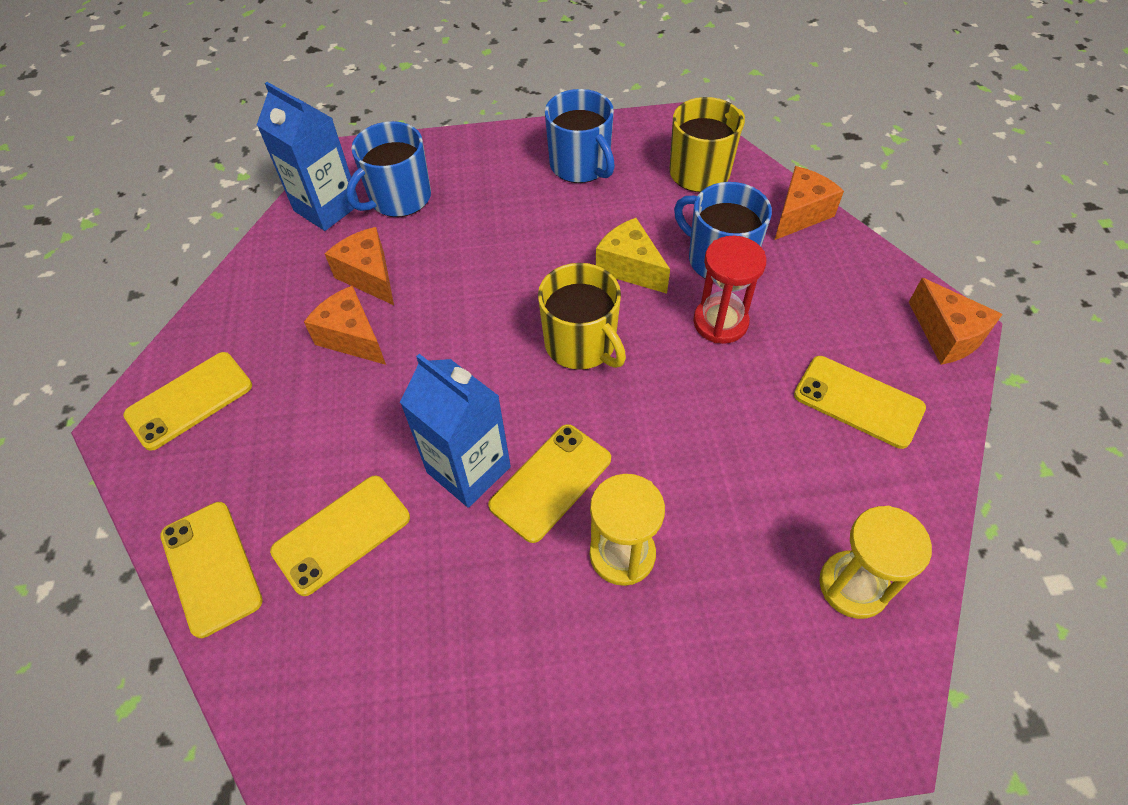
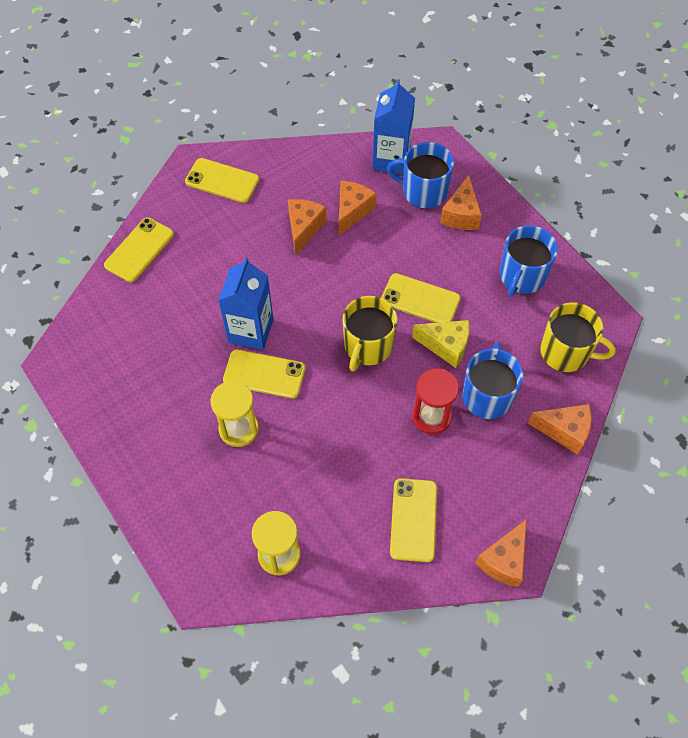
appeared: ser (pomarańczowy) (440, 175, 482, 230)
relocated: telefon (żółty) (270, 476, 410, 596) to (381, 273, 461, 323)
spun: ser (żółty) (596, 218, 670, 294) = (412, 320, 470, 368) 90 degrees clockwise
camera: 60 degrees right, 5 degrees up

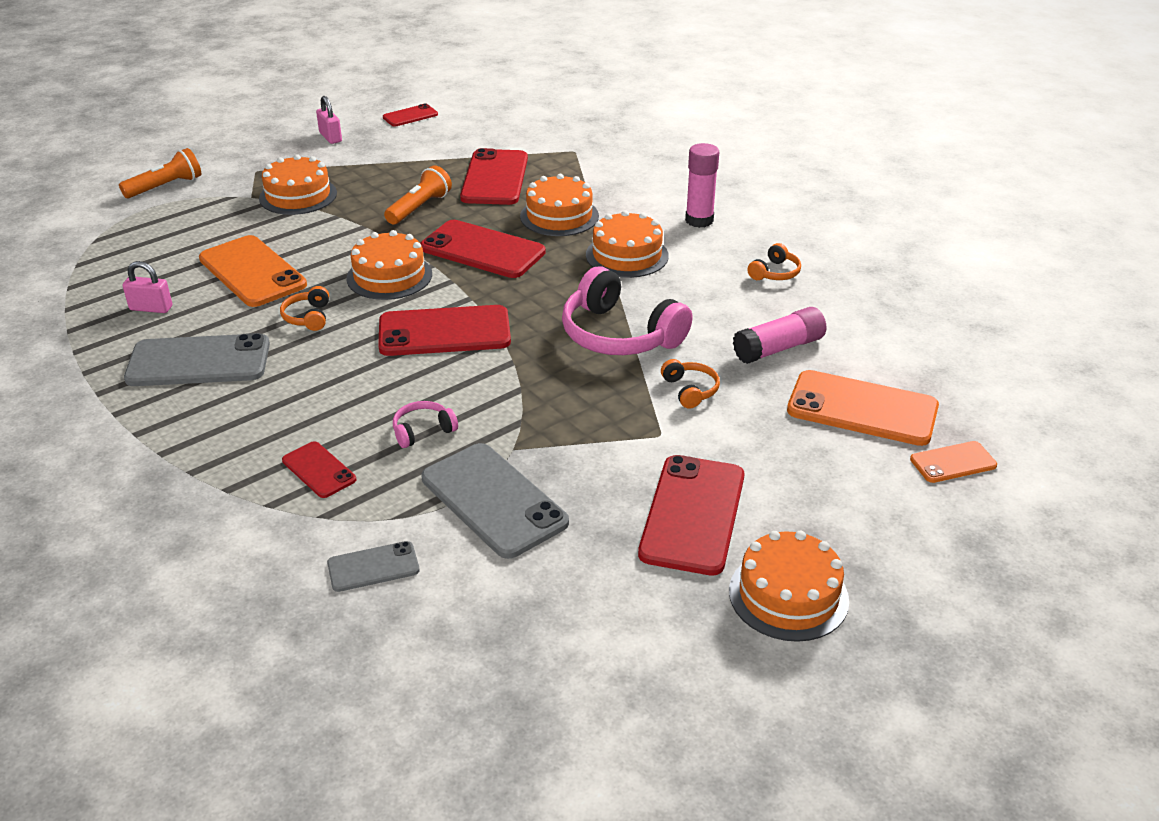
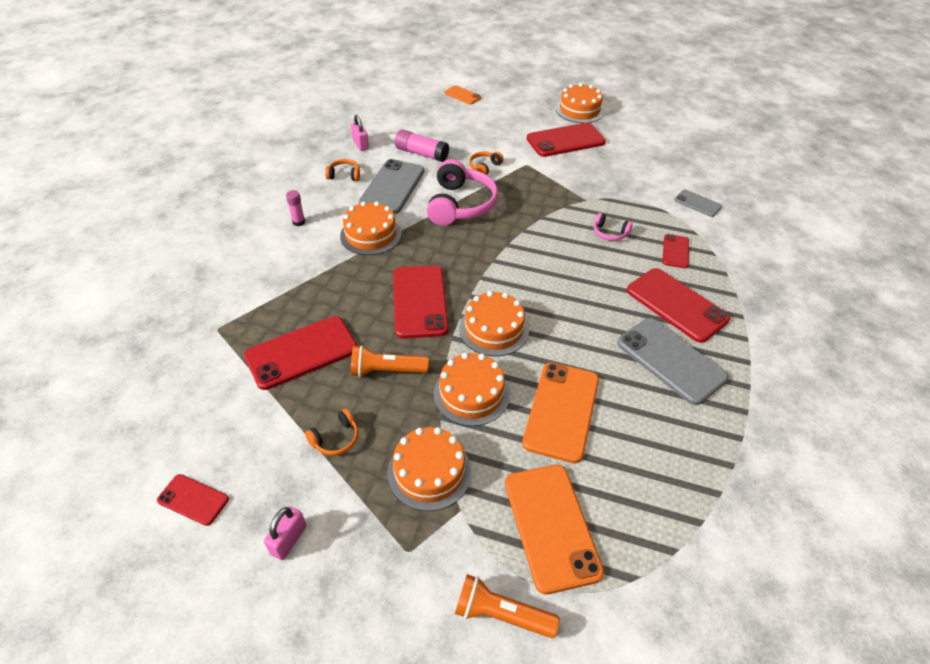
relocated: kłódka (różowy) (123, 261, 172, 313) to (351, 115, 369, 151); słuchawki (pomarańczowy) (280, 286, 329, 331) to (305, 409, 359, 456); telefon (czerwony) (378, 305, 511, 356) to (627, 268, 730, 343); telefon (szary) (421, 443, 569, 559) to (359, 159, 424, 214); tort (pomarańczowy) (520, 174, 599, 236) to (434, 353, 510, 426); telefon (pomarańczowy) (787, 370, 939, 446) to (505, 465, 604, 594)
size: klej w sztyfcie (różowy) (685, 143, 719, 228) = (286, 190, 305, 226) x0.59
camera: 125 degrees left, 10 degrees up

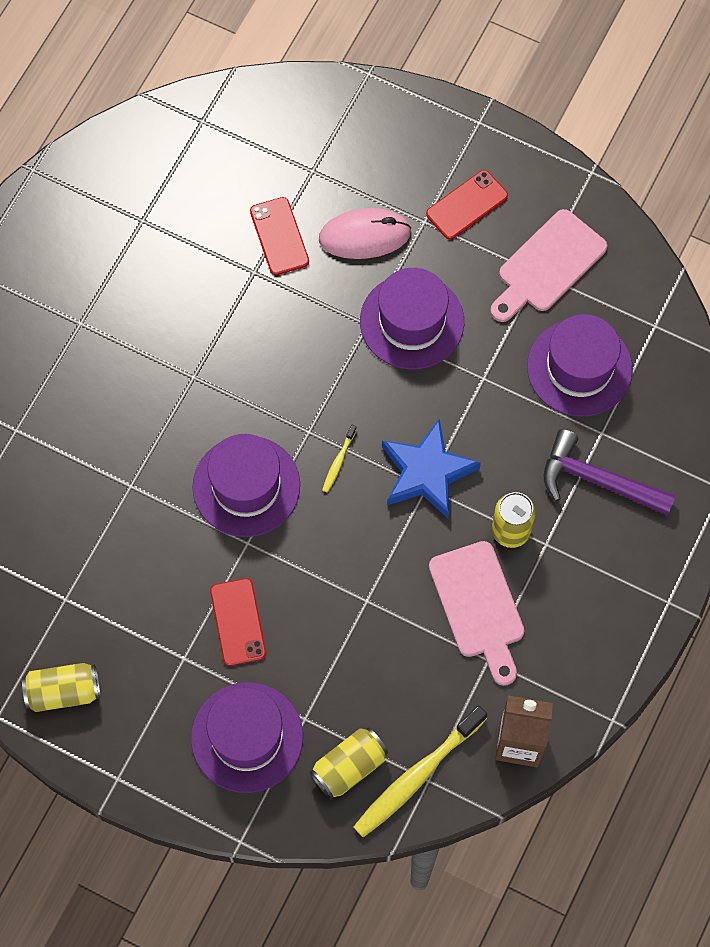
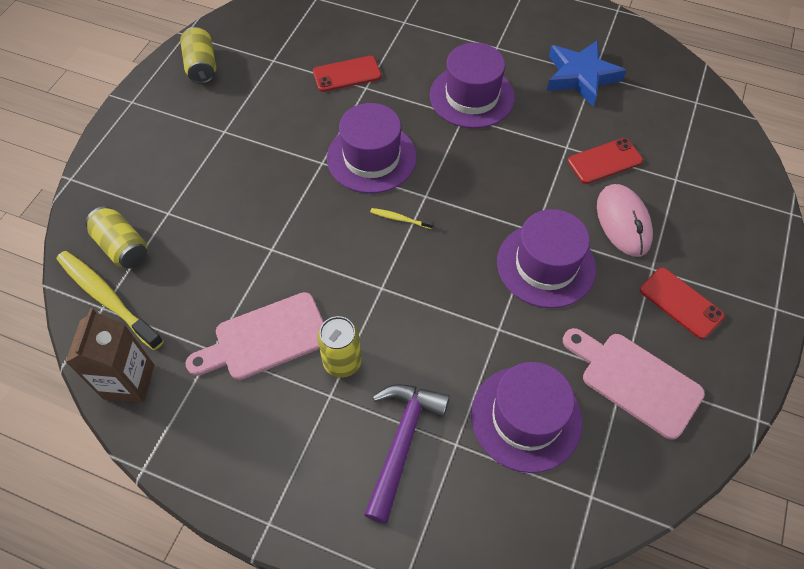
relocated: kapelusz (fioletowy) (191, 682, 303, 793) to (430, 43, 515, 128); telefon (czerwony) (210, 578, 266, 666) to (313, 56, 381, 92); gwiazda (niebieski) (382, 419, 481, 518) to (547, 40, 626, 106)
camera: 85 degrees right, 10 degrees down

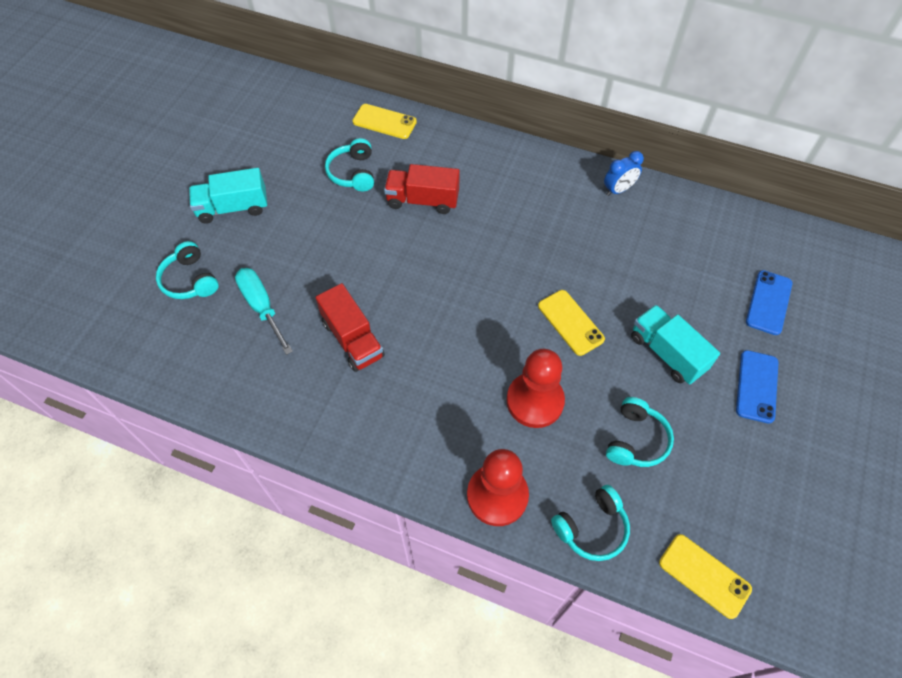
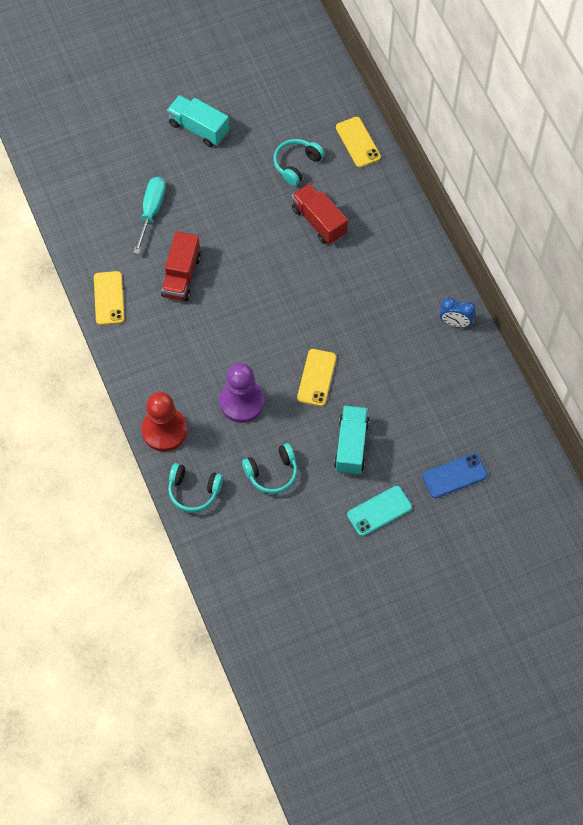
missing: słuchawki (turkusowy) (156, 241, 219, 299)
relocated: telefon (żółty) (659, 534, 752, 619) to (94, 271, 125, 325)
colour: pionek (czerwony) (507, 349, 565, 428) to pionek (fioletowy) (219, 363, 265, 423); telefon (niebieski) (736, 350, 779, 424) to telefon (turkusowy) (347, 486, 412, 536)
camera: 45 degrees right, 5 degrees up

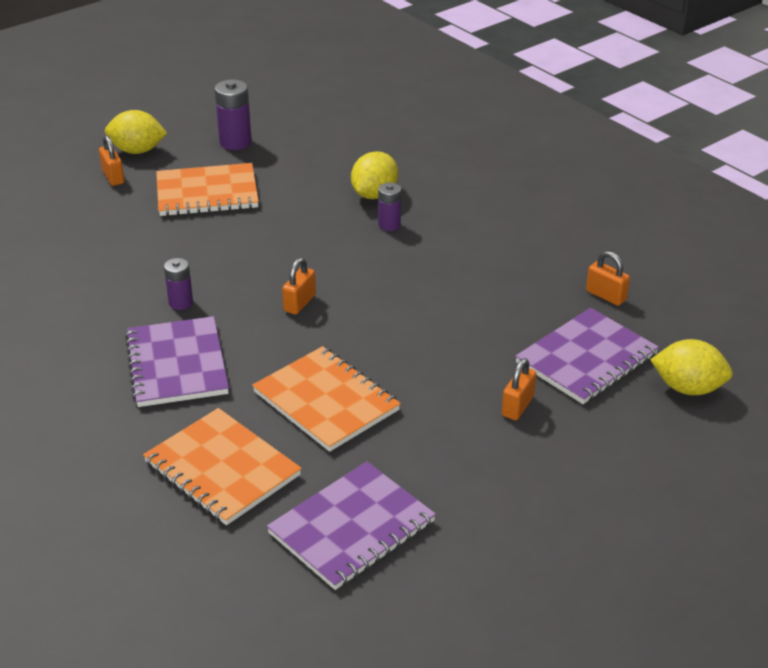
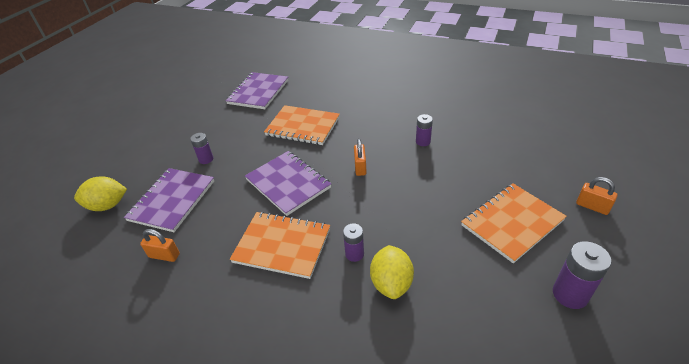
missing: cytryna (żółty) (105, 110, 167, 154)
relocated: zeszyt (fioletowy) (125, 316, 229, 407) to (245, 151, 331, 216); zeszyt (pomarańczowy) (143, 408, 302, 525) to (230, 212, 330, 279)
exchanged: kłódka (pomarańczowy) (502, 358, 536, 420) to bateria (fioletowy) (190, 133, 214, 164)
camera: 155 degrees right, 5 degrees up

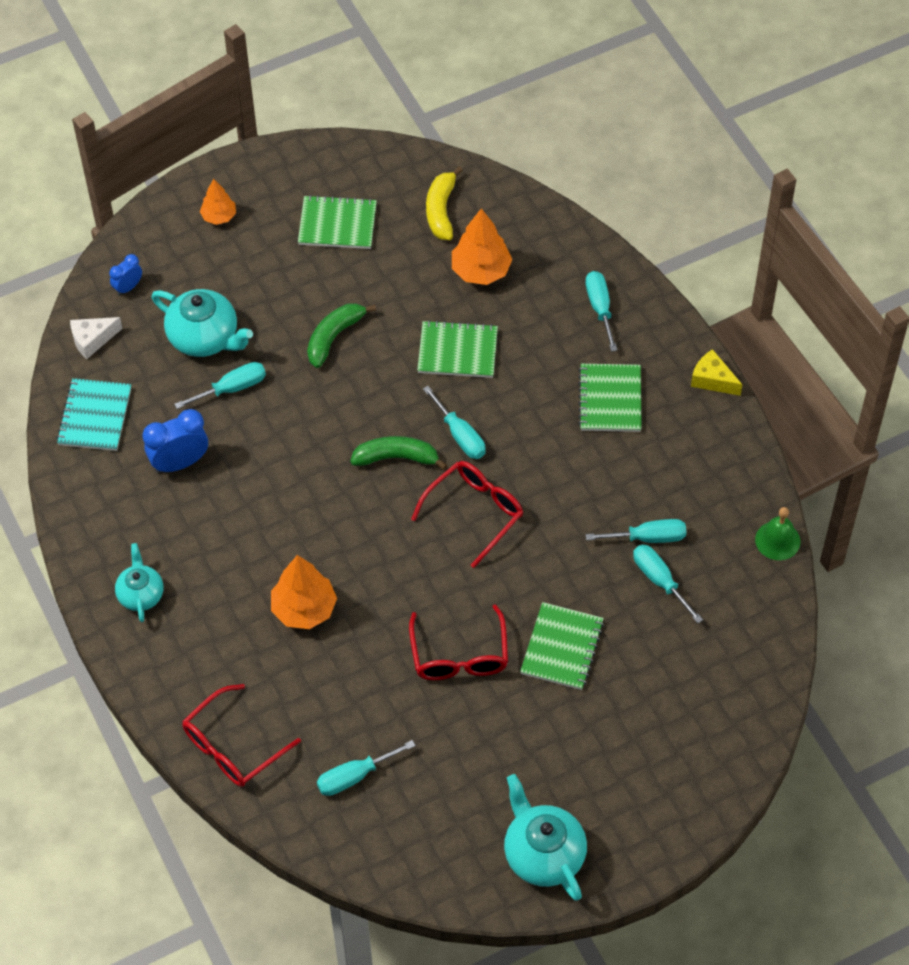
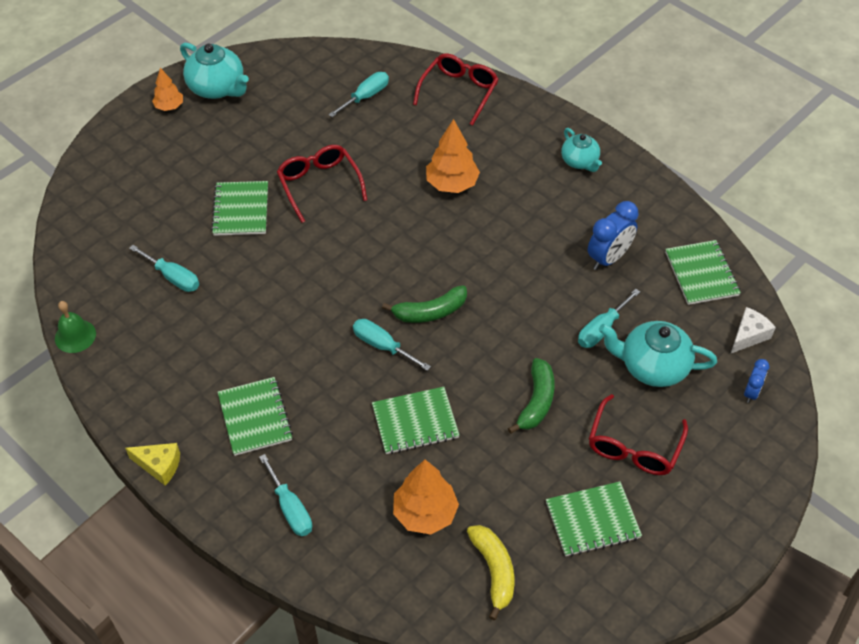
missing: śrubokręt (turkusowy) (586, 519, 686, 543)
relocated: drzewko (pomarańczowy) (200, 179, 236, 225) to (152, 68, 183, 111); okulary (czerwony) (411, 461, 523, 568) to (589, 394, 688, 475)
colour: zeszyt (turkusowy) (56, 378, 131, 451) to zeszyt (zielony) (665, 240, 741, 305)
camera: 160 degrees right, 5 degrees down

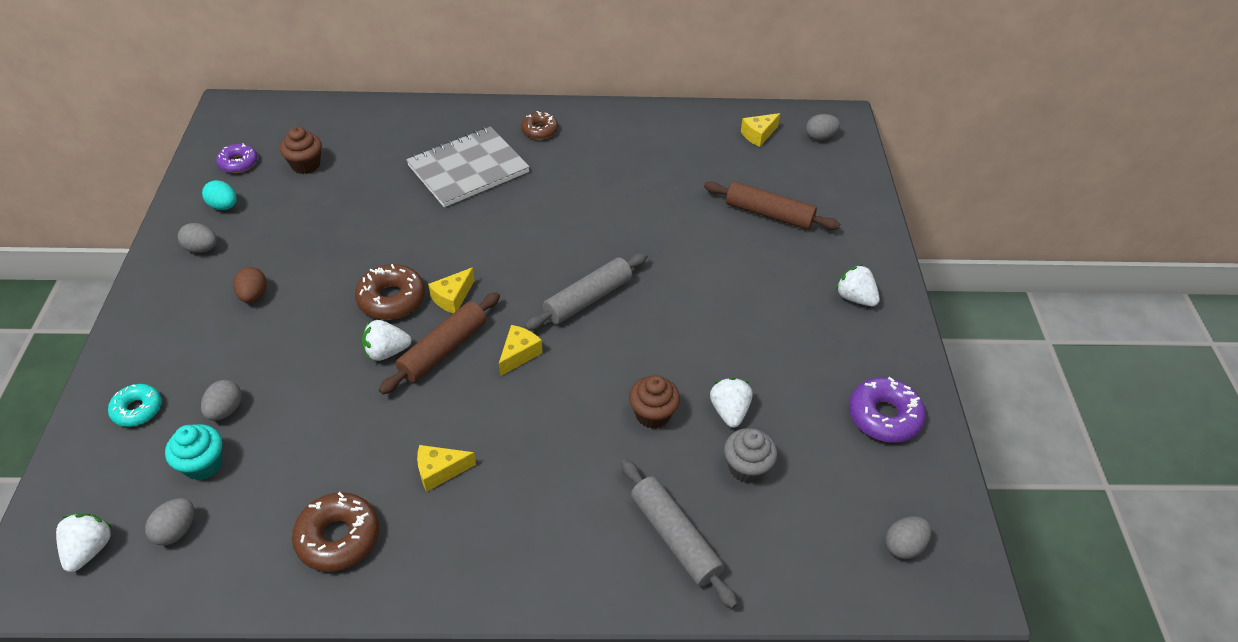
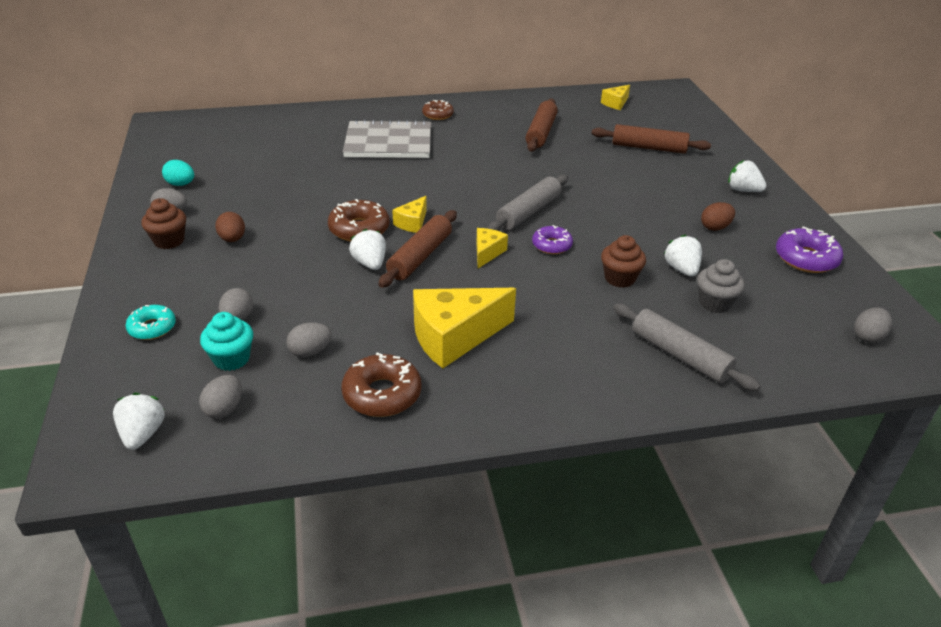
appeared: wałek do ciasta (brązowy) (525, 99, 558, 152); jajko (brązowy) (701, 202, 735, 231)
relocated: donut (fioletowy) (216, 143, 257, 173) to (532, 225, 573, 254); muffinka (brązowy) (280, 126, 322, 174) to (141, 198, 186, 249); jajko (szary) (806, 114, 840, 140) to (286, 322, 332, 358)
spun: truskawka (biały) (362, 320, 412, 361) = (349, 229, 386, 270) 90 degrees clockwise; zeszyt (szary) (406, 127, 530, 207) = (343, 119, 431, 158) 45 degrees clockwise
size: ser (żółty) (417, 445, 476, 492) = (413, 288, 516, 368) x2.00
camera: 10 degrees left, 10 degrees down

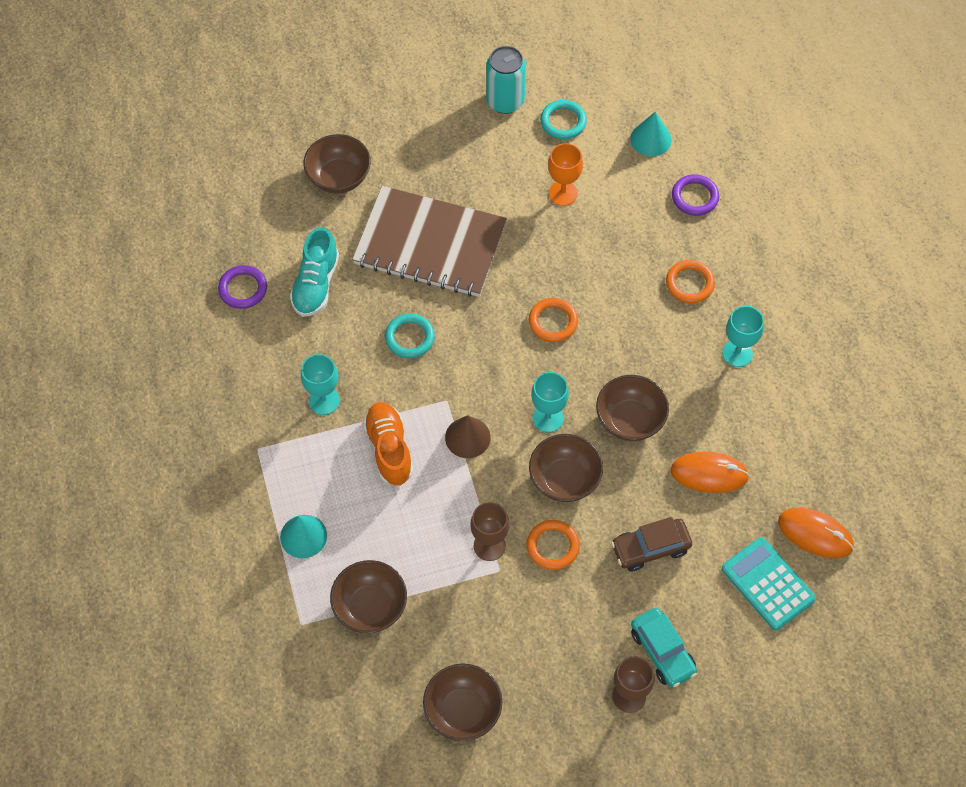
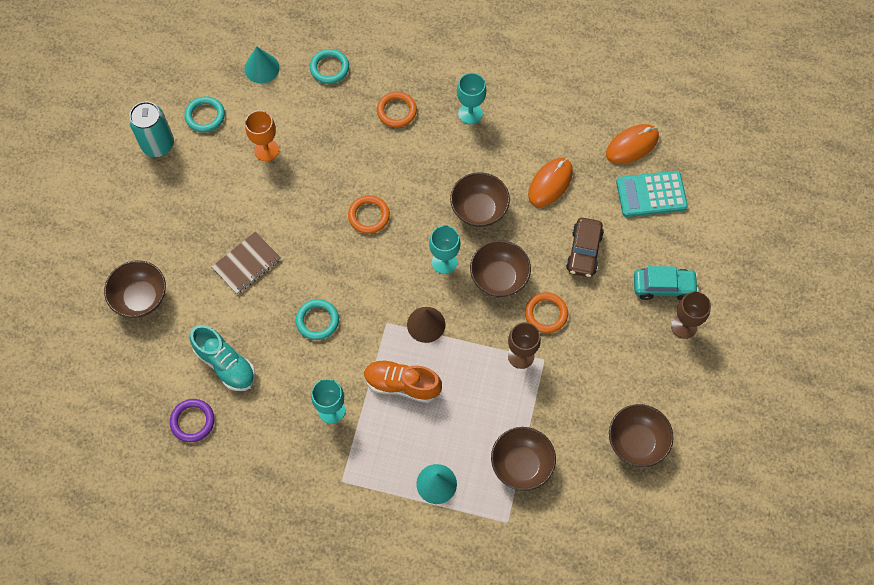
colour: pierścień (fioletowy) (672, 174, 719, 216) to pierścień (turkusowy) (310, 49, 349, 84)
size: zeszyt (brązowy) (352, 186, 507, 297) = (212, 231, 281, 294) x0.49
camera: 60 degrees left, 5 degrees up

